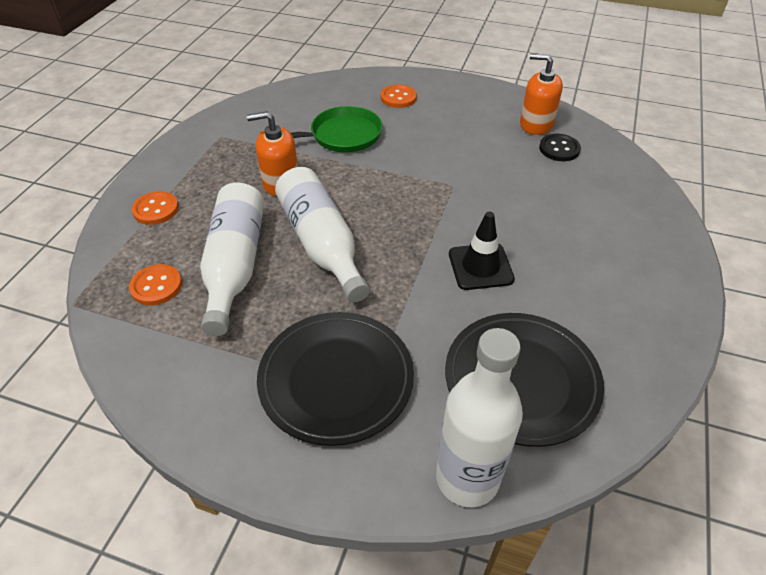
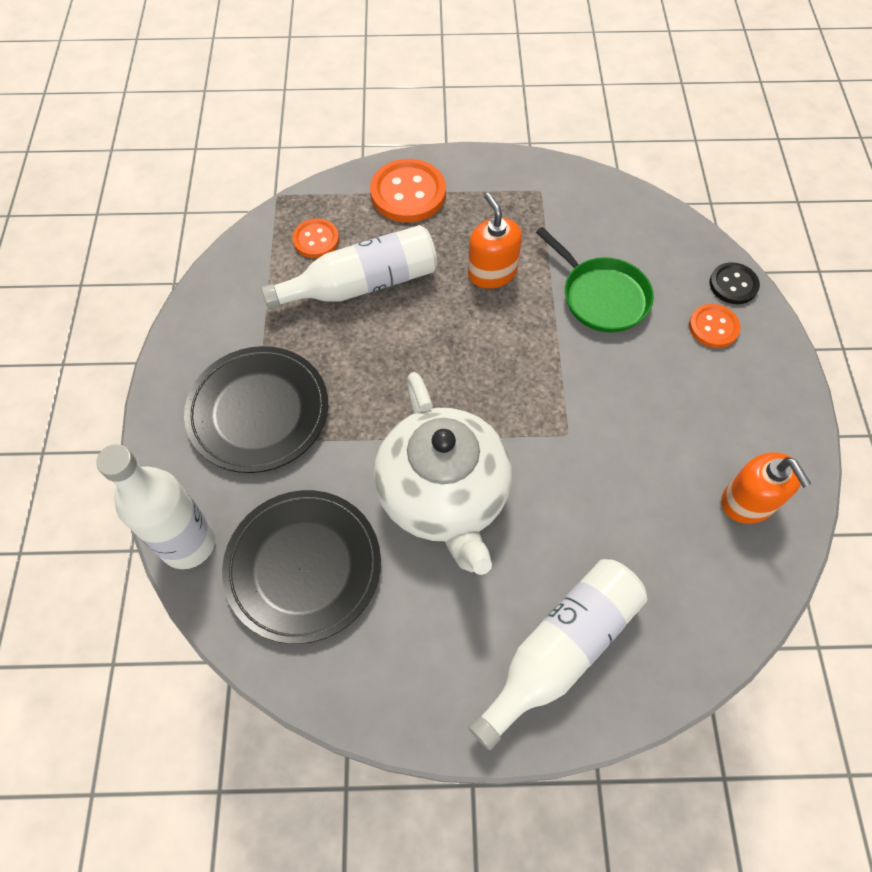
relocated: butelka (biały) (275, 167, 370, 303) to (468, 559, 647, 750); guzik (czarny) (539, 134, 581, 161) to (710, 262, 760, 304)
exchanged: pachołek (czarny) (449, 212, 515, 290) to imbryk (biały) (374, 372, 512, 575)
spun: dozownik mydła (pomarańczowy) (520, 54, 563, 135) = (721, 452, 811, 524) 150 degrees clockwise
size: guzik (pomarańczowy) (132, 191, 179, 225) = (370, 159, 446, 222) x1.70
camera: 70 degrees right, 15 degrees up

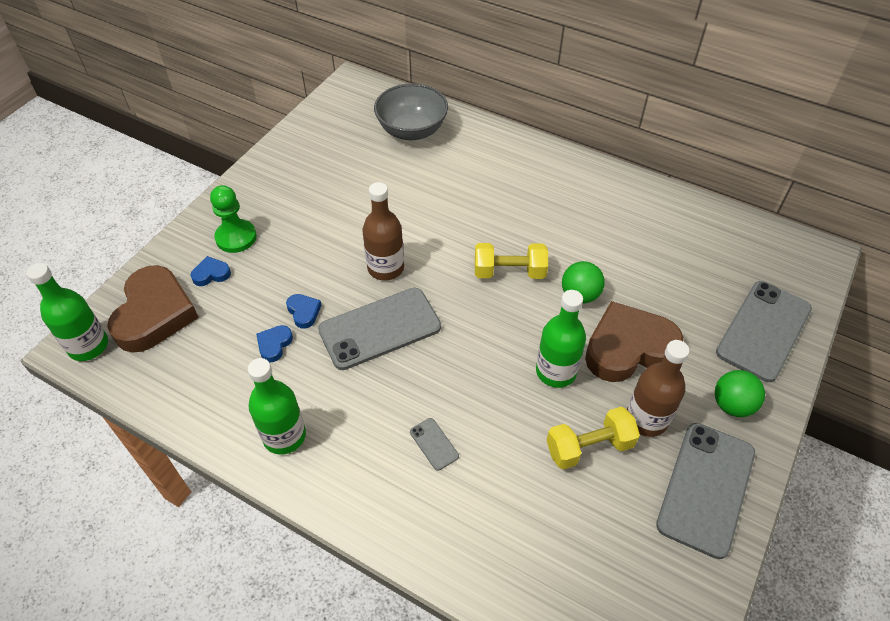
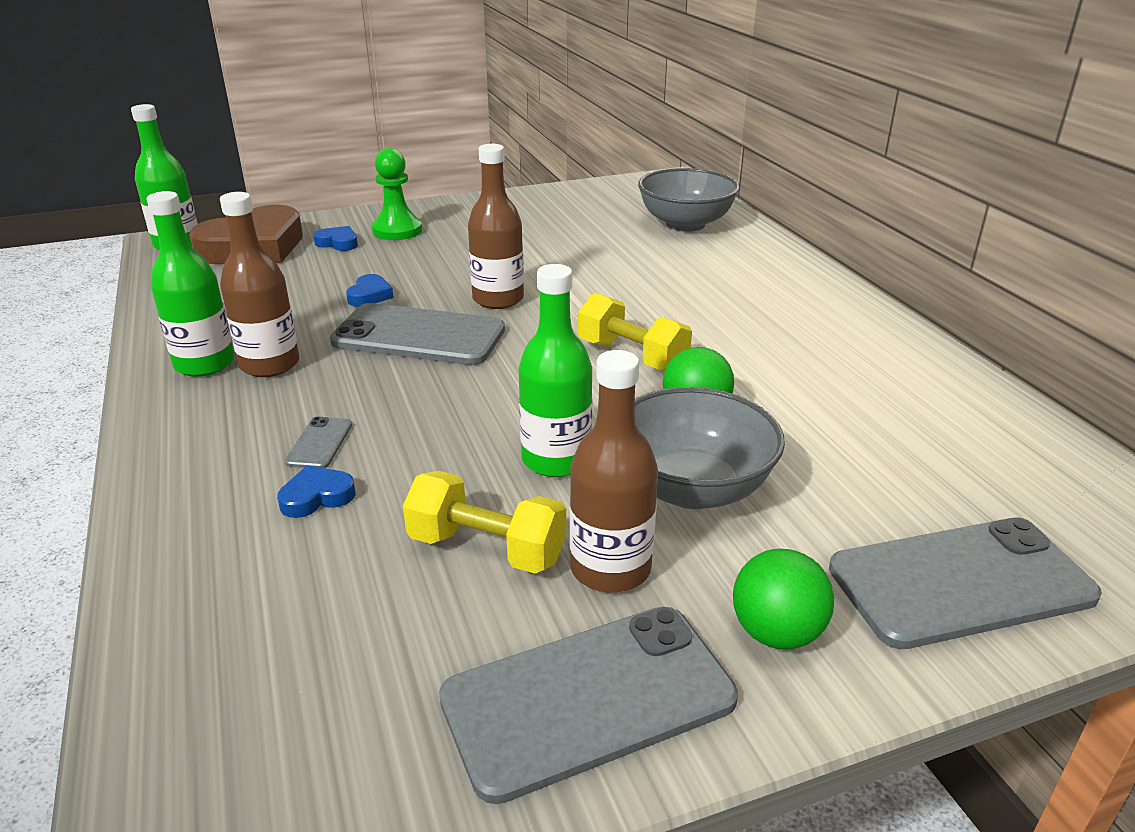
appeared: butelka (brązowy) (220, 192, 300, 377)
relocated: serce (niebieski) (256, 325, 293, 362) to (277, 465, 356, 518)
exchanged: serce (brązowy) (585, 301, 683, 382) to miska (szary) (635, 387, 785, 509)
camera: 40 degrees right, 20 degrees down

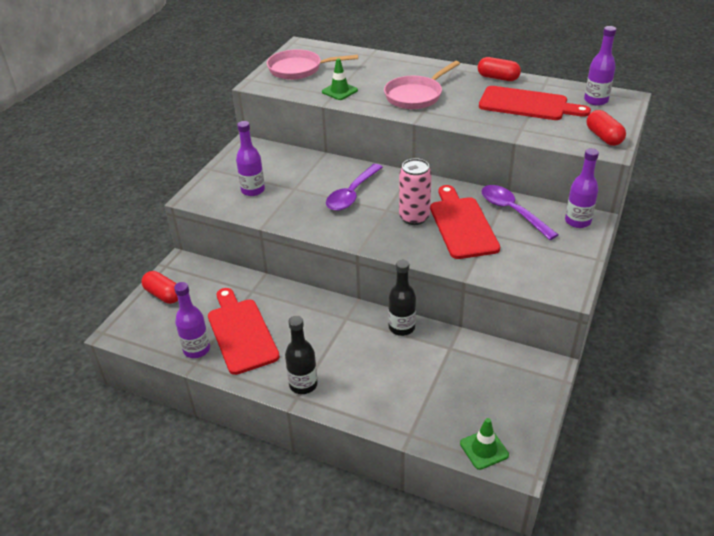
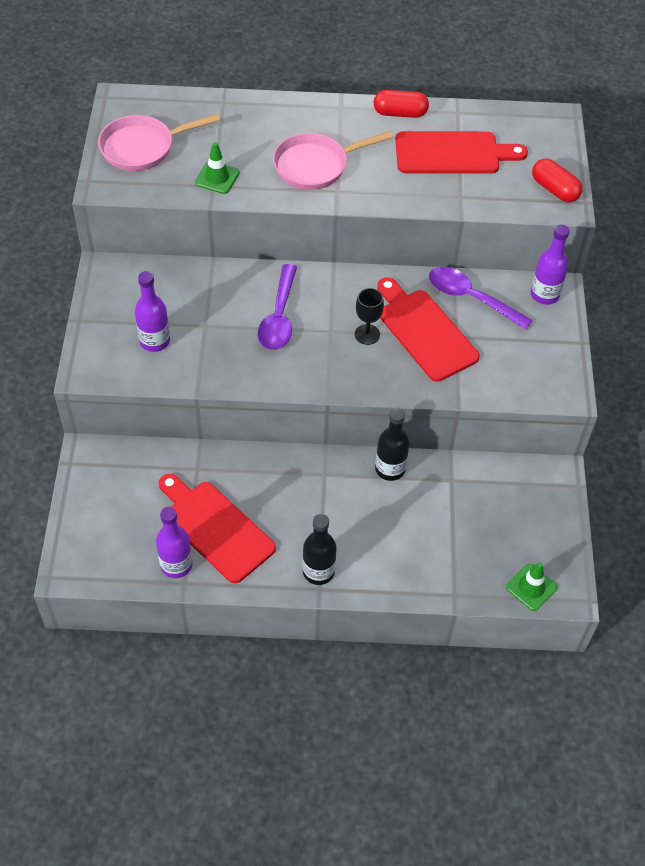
missing: kapsułka (czerwony) (141, 271, 178, 304); butelka (fioletowy) (584, 26, 616, 106)
exchanged: puszka (różowy) (399, 158, 432, 225) to kielich (czarny) (355, 288, 384, 345)
spun: patelnia (różowy) (384, 61, 460, 109) = (273, 131, 393, 190) 45 degrees clockwise
camera: 25 degrees left, 15 degrees up

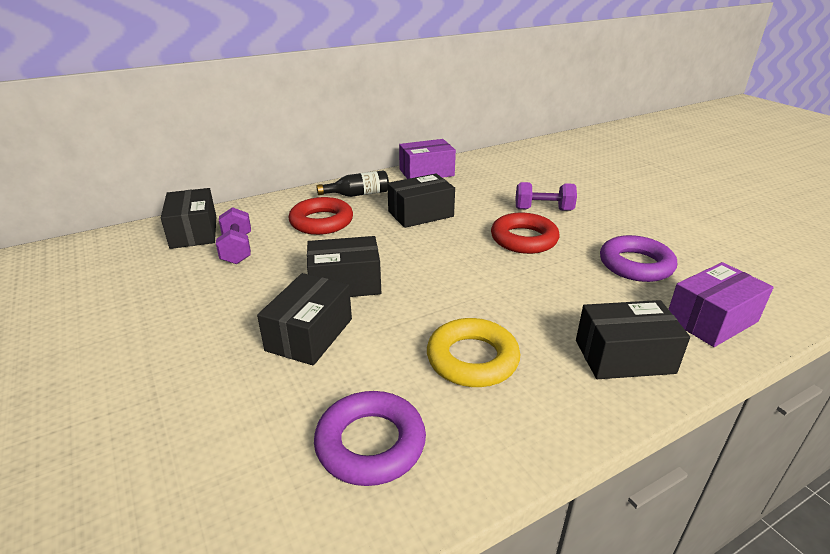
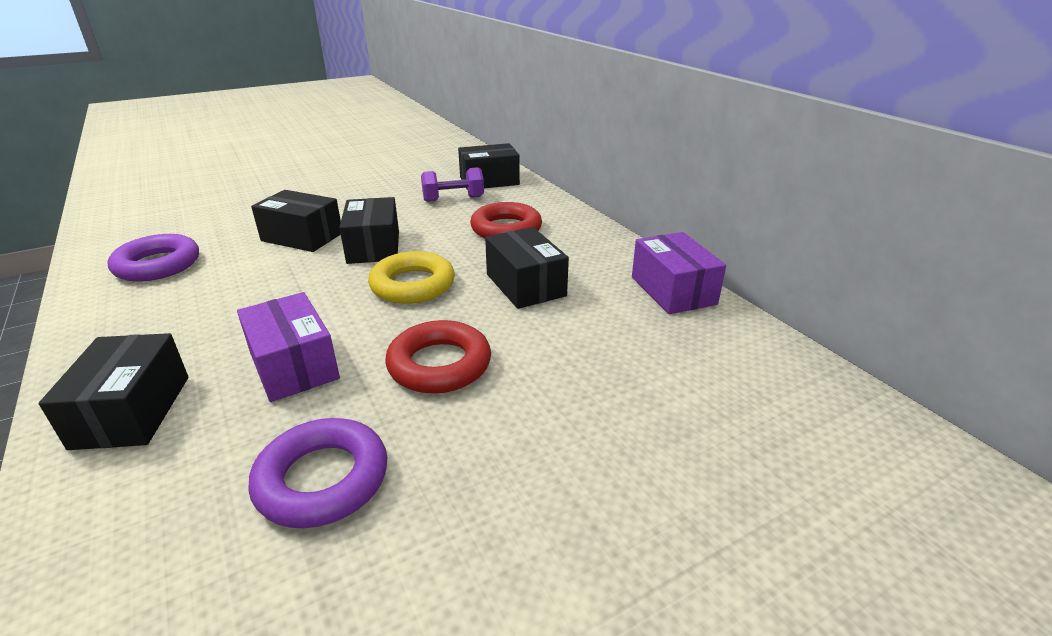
missing: butelka (czarny) (316, 170, 389, 197); hantel (fioletowy) (516, 182, 577, 211)
relocated: pierścień (żółty) (427, 318, 520, 387) to (368, 251, 455, 304); pudełko (fioletowy) (669, 262, 774, 347) to (237, 292, 340, 402)
camera: 90 degrees right, 0 degrees up

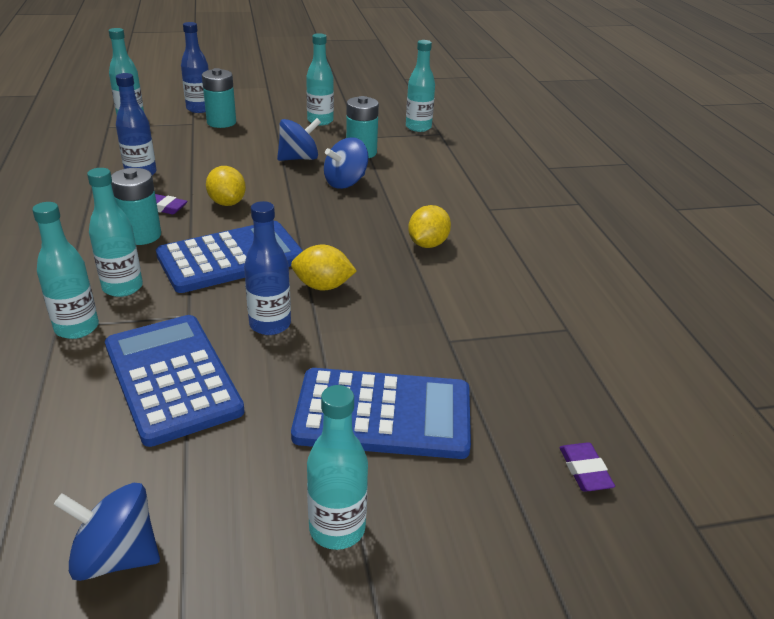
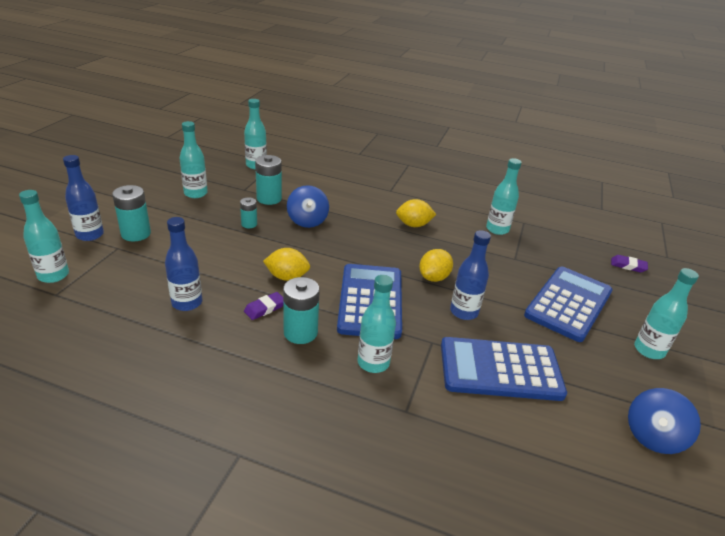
relocated: butelka (turkusowy) (32, 202, 99, 339) to (486, 158, 522, 235)
exchanged: bączek (niebieski) (277, 118, 321, 161) to bateria (turkusowy) (240, 197, 257, 228)
spun: cytryna (żółty) (408, 205, 451, 248) = (396, 199, 436, 227) 60 degrees counterclockwise
camera: 60 degrees left, 0 degrees up

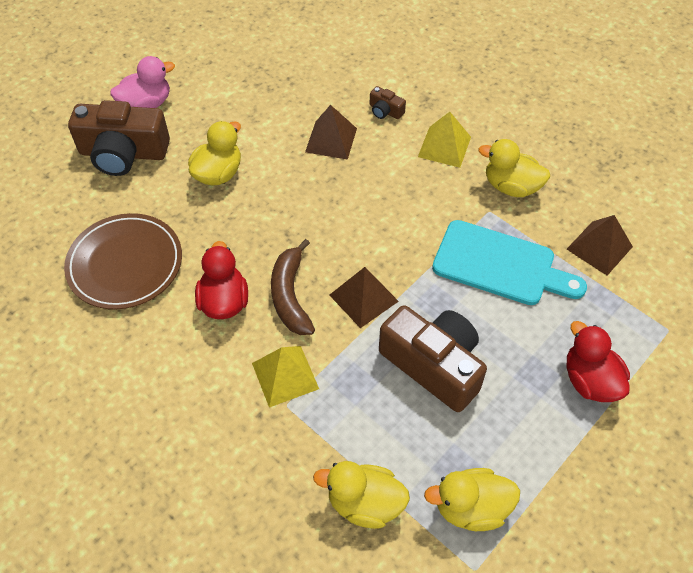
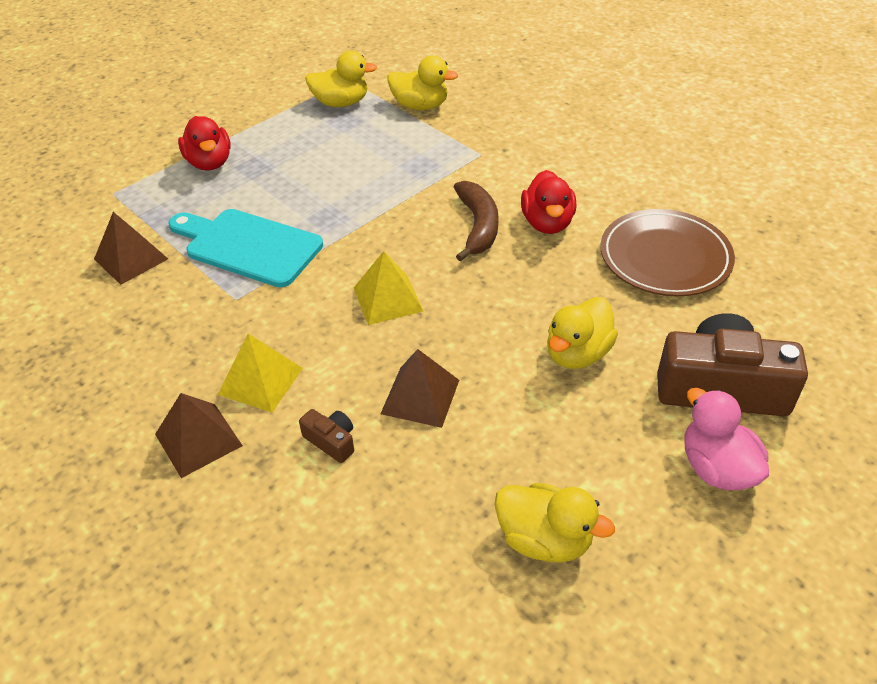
missing: aparat fotograficzny (brązowy) (379, 305, 487, 412)
relocated: piramida (żółty) (252, 346, 319, 407) to (354, 251, 423, 325); piramida (brązowy) (330, 267, 399, 328) to (155, 393, 243, 478); kaczka (żółty) (478, 139, 550, 197) to (494, 483, 615, 562)
spun: kaczka (różowy) (110, 56, 175, 108) = (684, 388, 769, 491) 90 degrees clockwise
camera: 175 degrees left, 10 degrees down

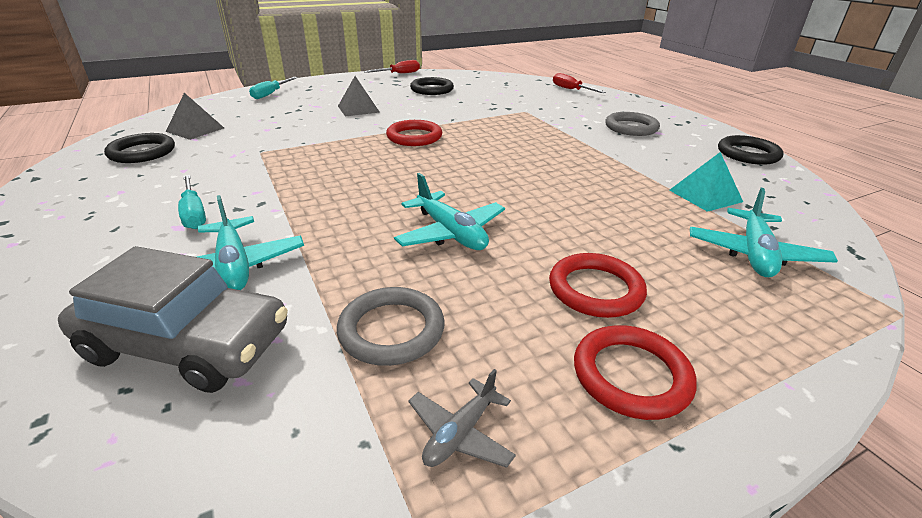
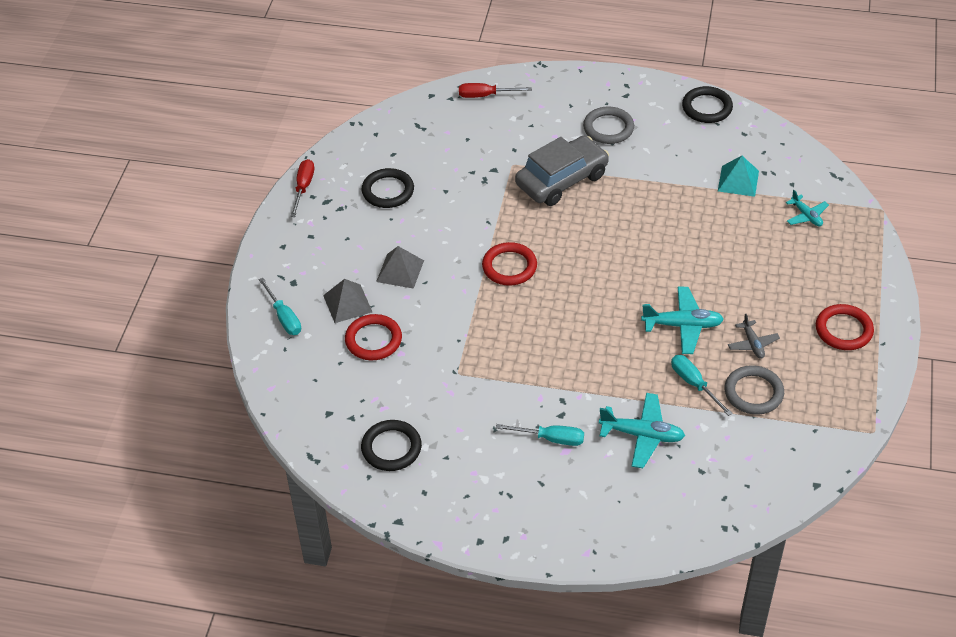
appeared: śrubokręt (turkusowy) (671, 355, 732, 416)
relocated: samochód (szary) (58, 246, 288, 393) to (515, 136, 609, 206); piramida (szary) (166, 93, 224, 140) to (323, 279, 372, 323); samolot (szary) (408, 369, 516, 468) to (728, 314, 780, 359); pierścień (czerwony) (549, 253, 647, 318) to (345, 314, 402, 360)
size: samolot (turkusowy) (690, 188, 838, 277) = (786, 190, 829, 226) x0.60
camera: 50 degrees left, 15 degrees up

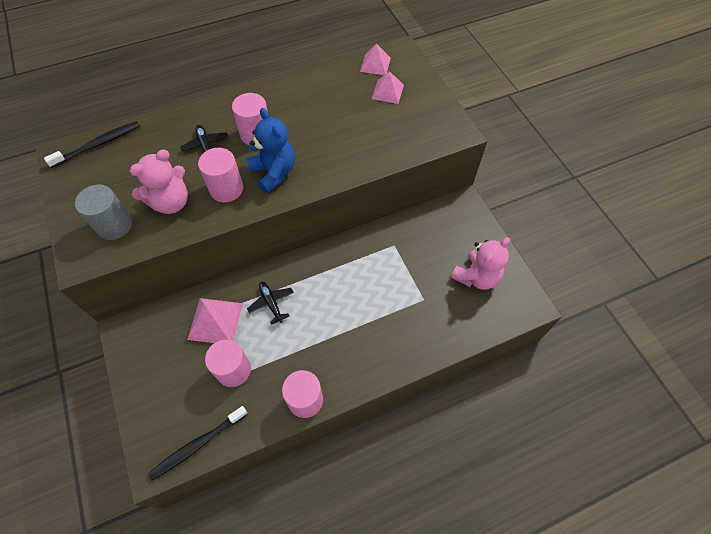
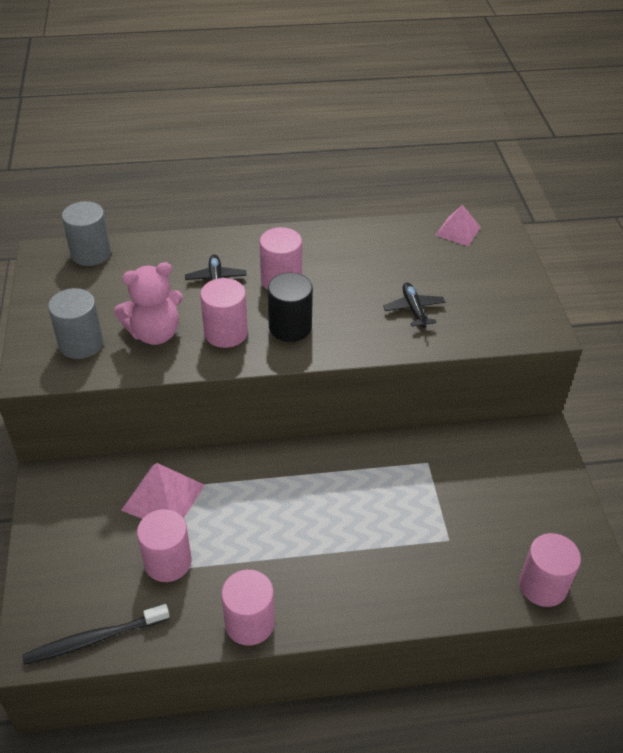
missing: piramida (różowy) (371, 71, 404, 104); miś (różowy) (451, 237, 510, 290)
appeared: walec (różowy) (519, 533, 581, 607)
relocated: samolot (czarny) (247, 282, 294, 325) to (383, 283, 445, 328)
exchanged: szczoteczka do zębów (czarny) (44, 121, 140, 168) to walec (szary) (62, 201, 111, 266); miś (niebieski) (246, 108, 295, 193) to walec (czarny) (268, 273, 313, 342)
camera: 15 degrees right, 15 degrees down

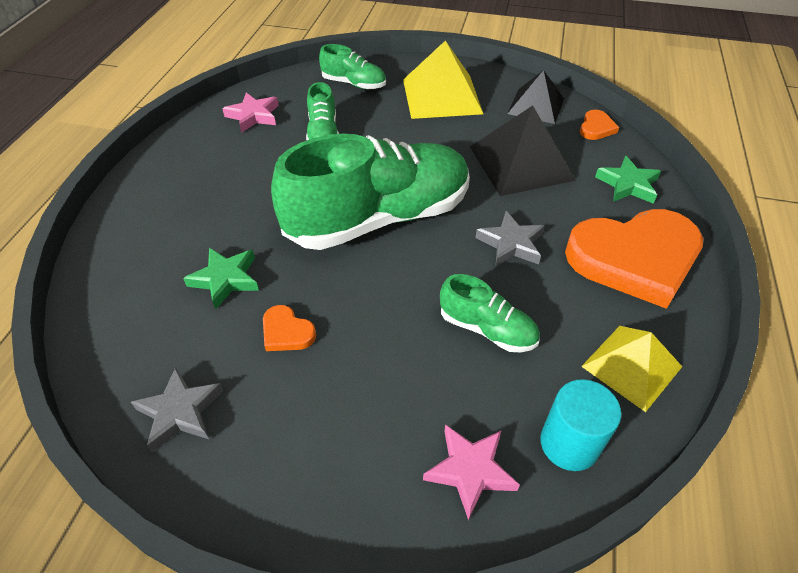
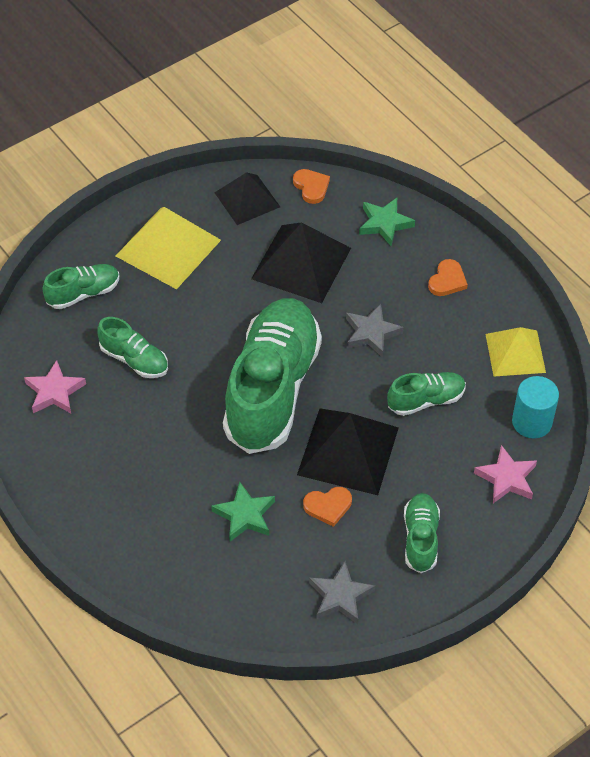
appeared: piramida (czarny) (297, 409, 399, 495); but (zielony) (404, 493, 440, 573)
size: serce (pomarańczowy) (565, 209, 703, 309) = (428, 259, 468, 296) x0.40
camera: 50 degrees left, 5 degrees up

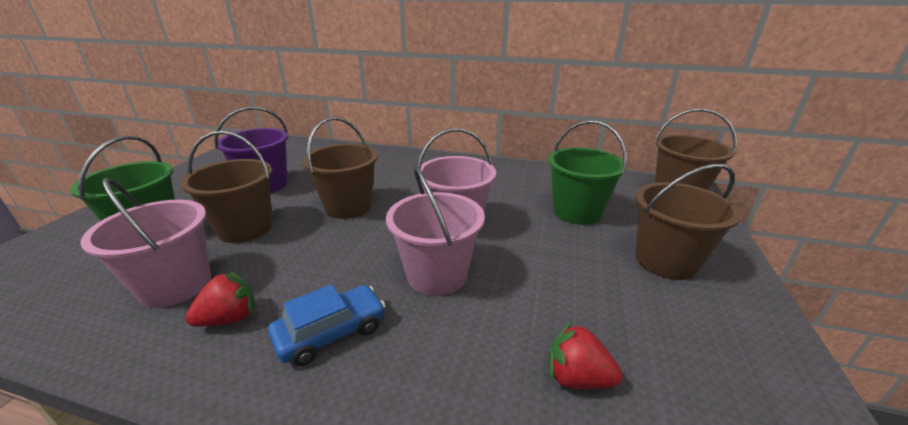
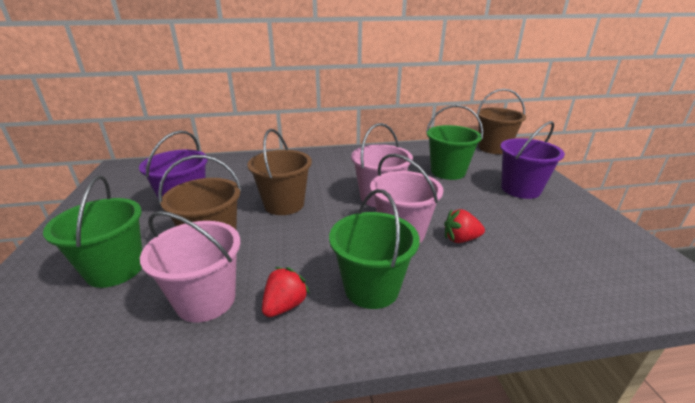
relocated: truskawka (czerwony) (548, 322, 622, 389) to (444, 209, 485, 243)
exchanged: samochód (niebieski) (268, 284, 386, 366) to wiadro (zielony) (329, 189, 420, 309)
colour: wiadro (brązowy) (635, 164, 742, 280) to wiadro (fioletowy) (500, 121, 565, 199)
camera: 25 degrees left, 0 degrees up

